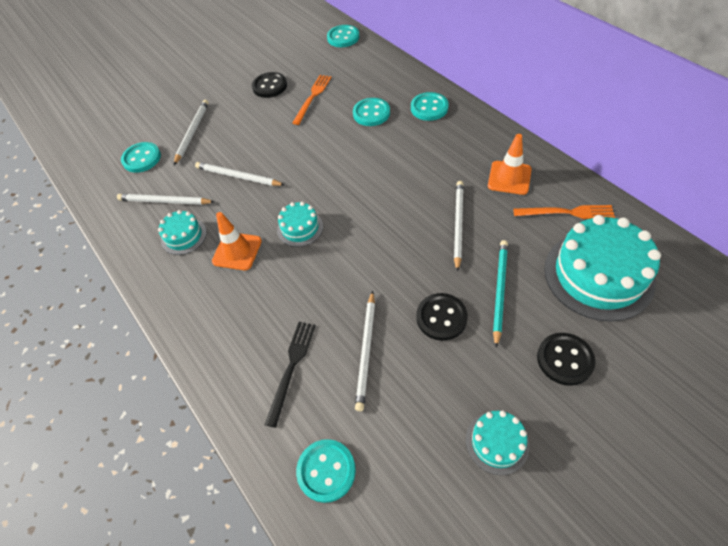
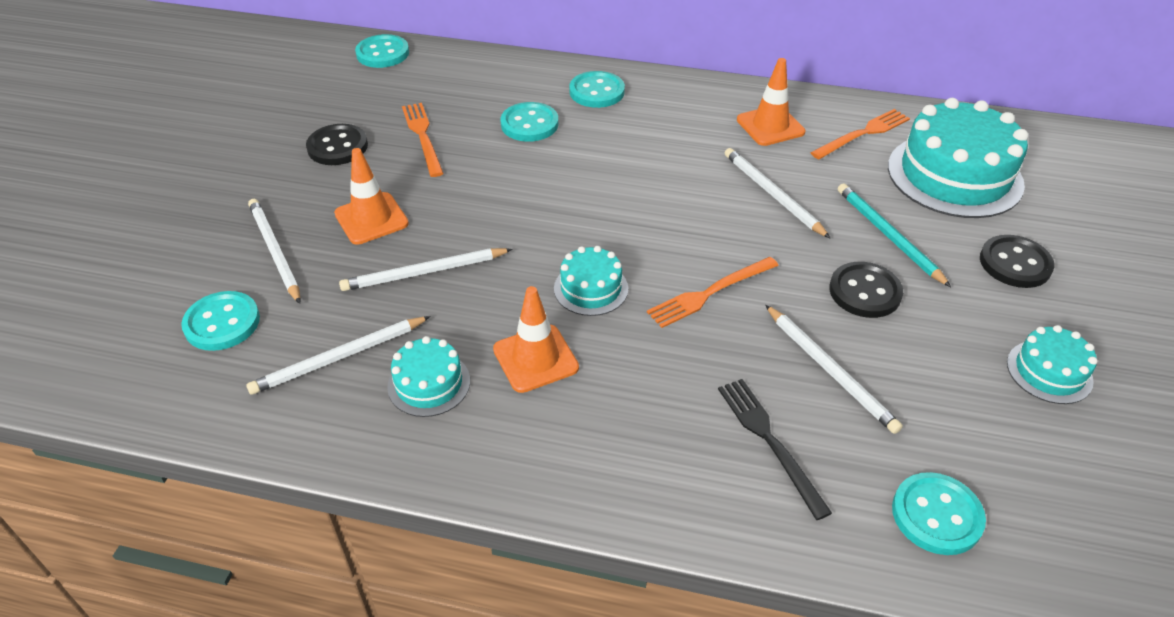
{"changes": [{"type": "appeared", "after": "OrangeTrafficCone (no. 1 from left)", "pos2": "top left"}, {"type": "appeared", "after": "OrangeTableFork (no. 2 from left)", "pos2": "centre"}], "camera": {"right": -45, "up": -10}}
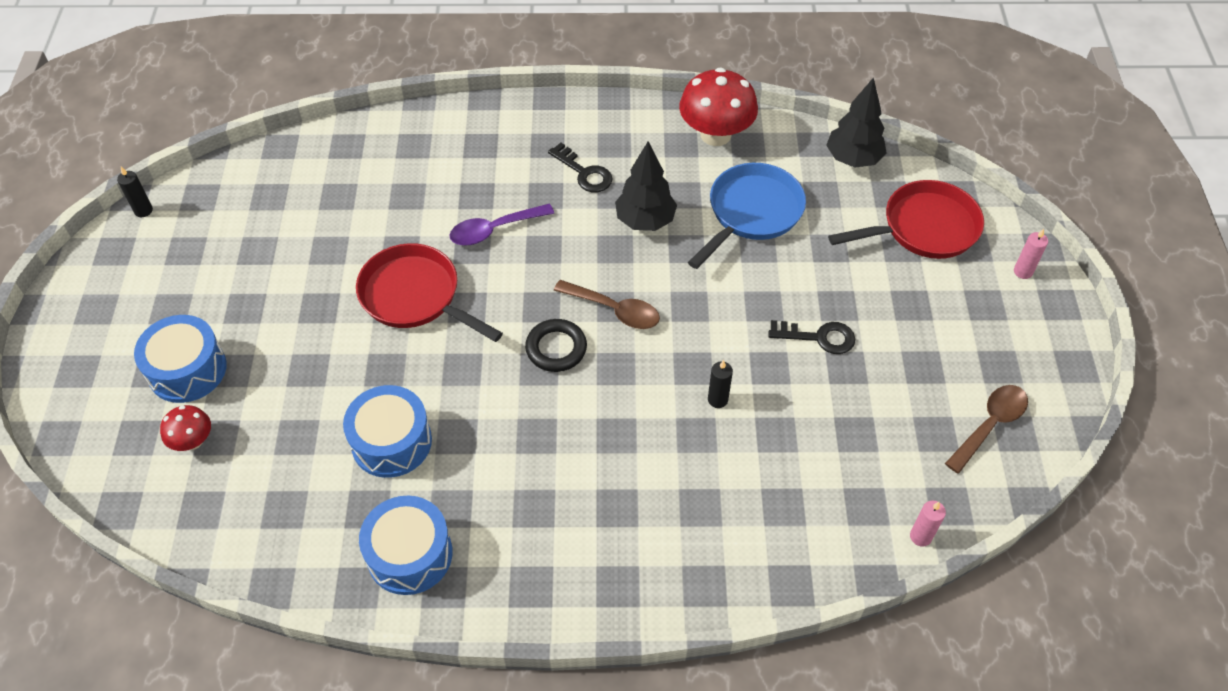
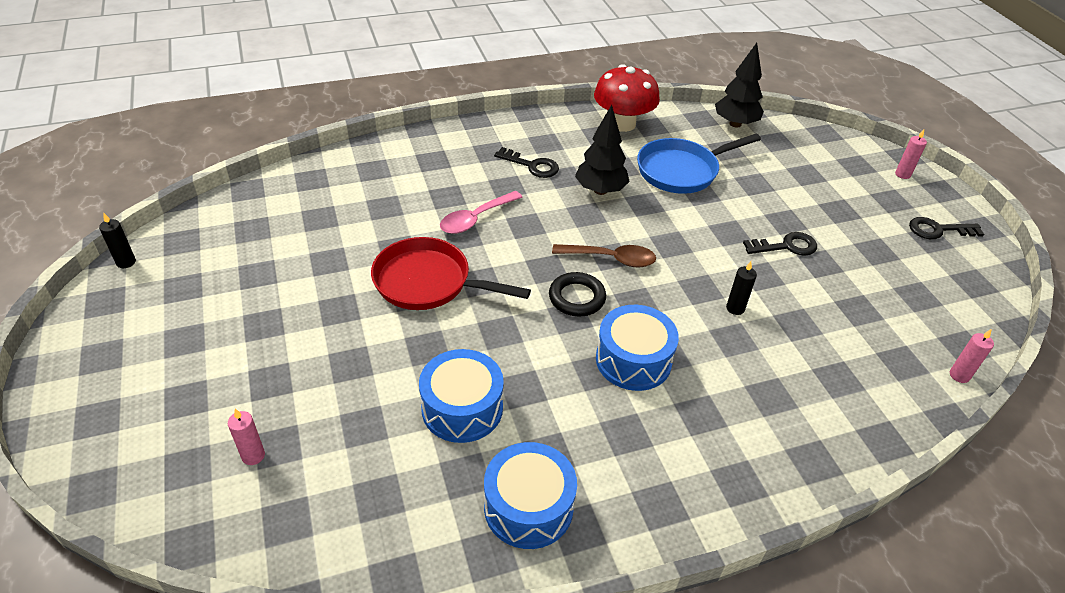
{"changes": [{"type": "spun", "before": "RoyalBluePan", "pos1": "top centre", "pos2": "top centre", "turn": -135}, {"type": "missing", "before": "RedPan (no. 2 from left)", "pos1": "top right"}, {"type": "colour", "before": "VioletTablespoon", "after": "RosyTablespoon", "pos1": "top centre", "pos2": "centre"}, {"type": "relocated", "before": "RoyalBlueSnareDrum (no. 1 from left in the first image)", "after": "RoyalBlueSnareDrum (no. 3 from left)", "pos1": "middle left", "pos2": "centre"}, {"type": "missing", "before": "RussetTablespoon (no. 2 from left)", "pos1": "middle right"}, {"type": "exchanged", "before": "RedMushroom (no. 1 from left)", "after": "RosyPillarCandle (no. 1 from left)", "pos1": "middle left", "pos2": "bottom left"}, {"type": "appeared", "after": "EbonyKey (no. 3 from left)", "pos2": "middle right"}], "camera": {"right": -20, "up": -10}}
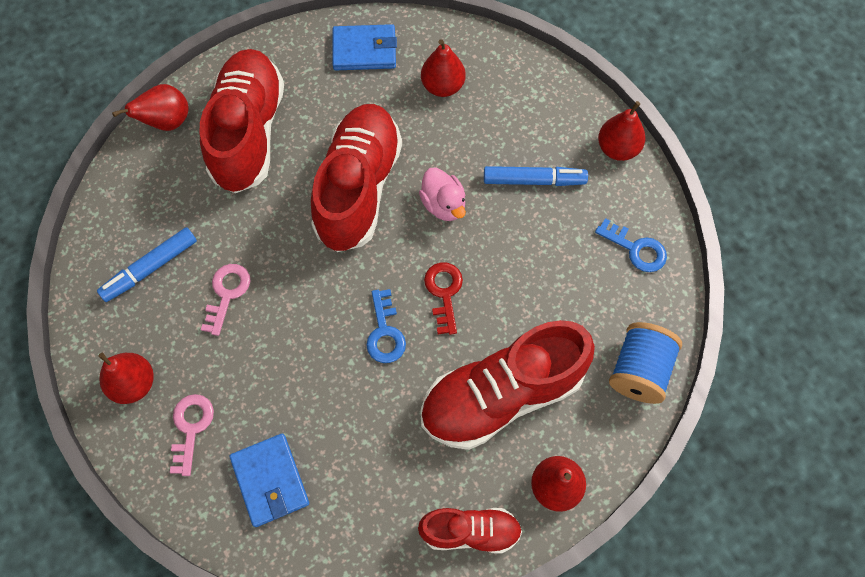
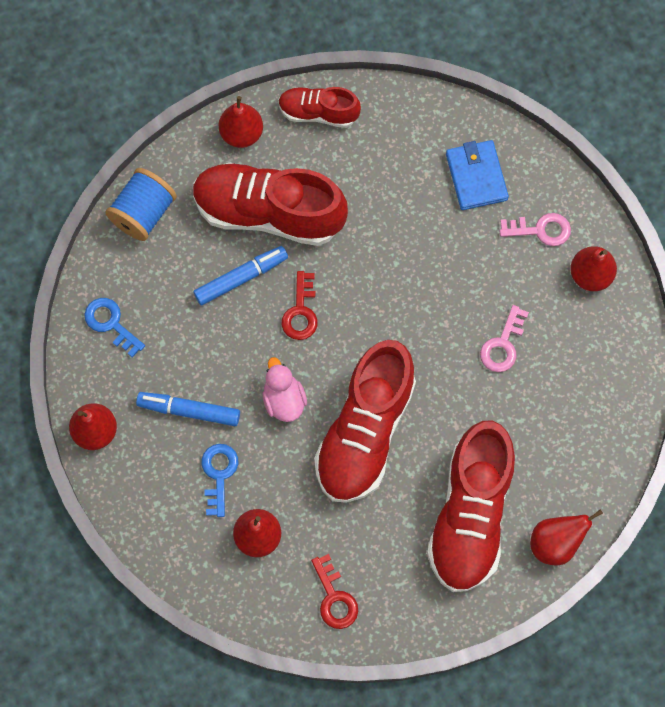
{"changes": [{"type": "exchanged", "before": "RoyalBlueBillfold (no. 2 from left)", "after": "RedKey (no. 2 from left)", "pos1": "top centre", "pos2": "bottom centre"}, {"type": "relocated", "before": "RoyalBlueFeltPen (no. 1 from left in the first image)", "after": "RoyalBlueFeltPen (no. 2 from left)", "pos1": "middle left", "pos2": "centre"}, {"type": "relocated", "before": "RoyalBlueKey (no. 1 from left in the first image)", "after": "RoyalBlueKey (no. 2 from left)", "pos1": "centre", "pos2": "bottom left"}, {"type": "spun", "before": "RedLaceUpShoe (no. 4 from left in the first image)", "pos1": "bottom centre", "pos2": "top centre", "turn": -150}, {"type": "spun", "before": "RosyKey (no. 1 from left in the first image)", "pos1": "bottom left", "pos2": "top right", "turn": -105}], "camera": {"right": -170, "up": 5}}
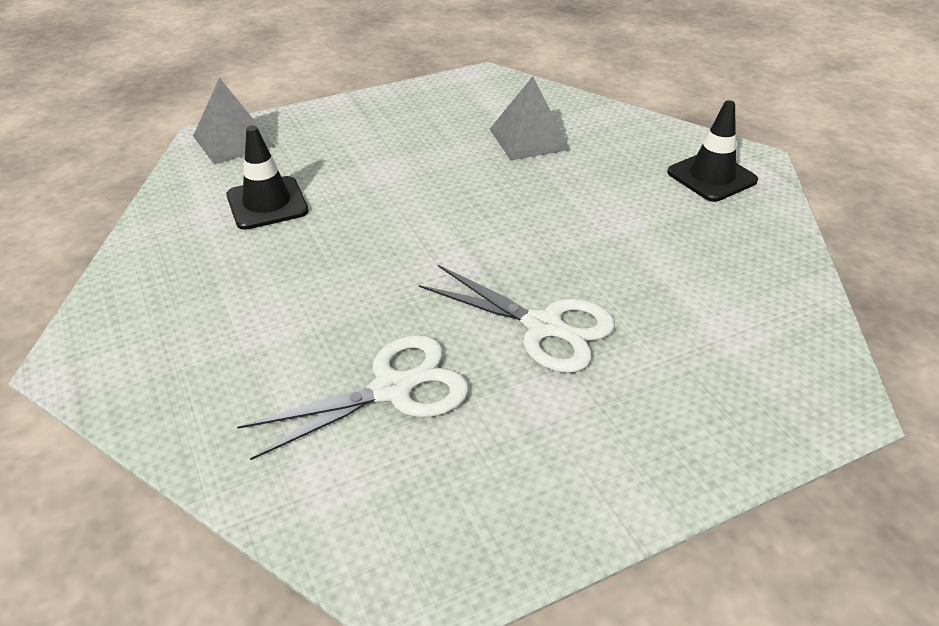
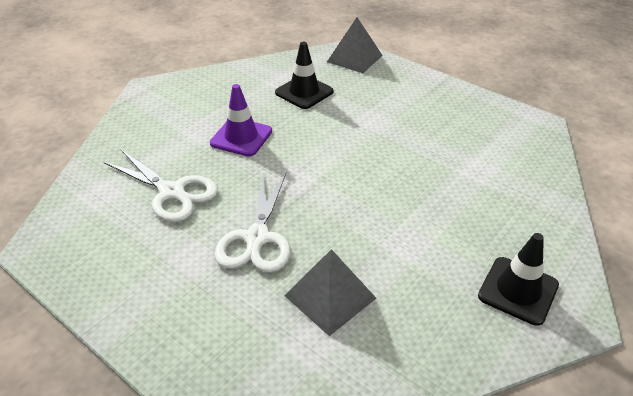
{"changes": [{"type": "relocated", "before": "GraySolidPyramid (no. 2 from left in the first image)", "after": "GraySolidPyramid (no. 1 from left)", "pos1": "top centre", "pos2": "bottom centre"}, {"type": "appeared", "after": "VioletTrafficCone", "pos2": "top centre"}], "camera": {"right": 65, "up": 0}}
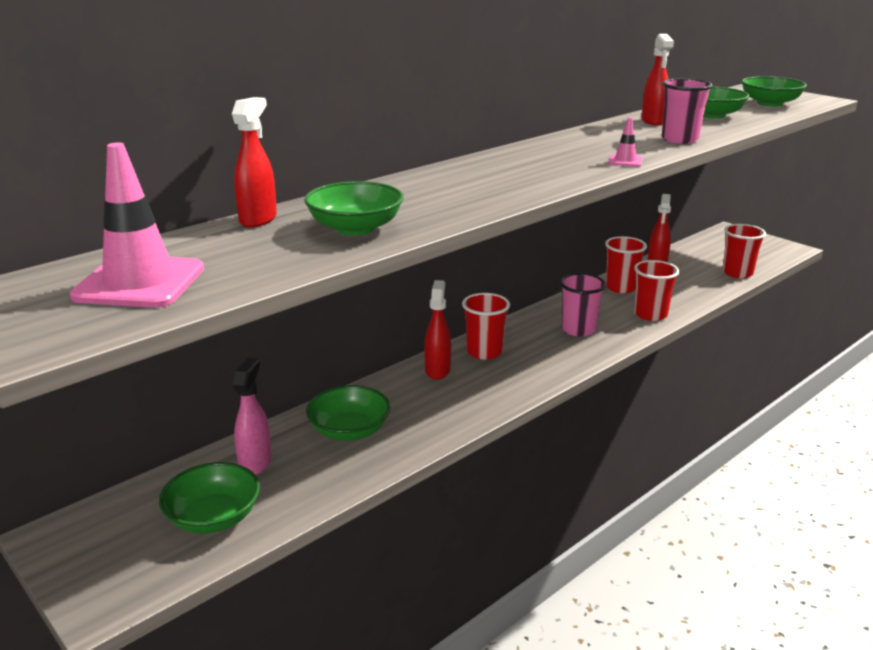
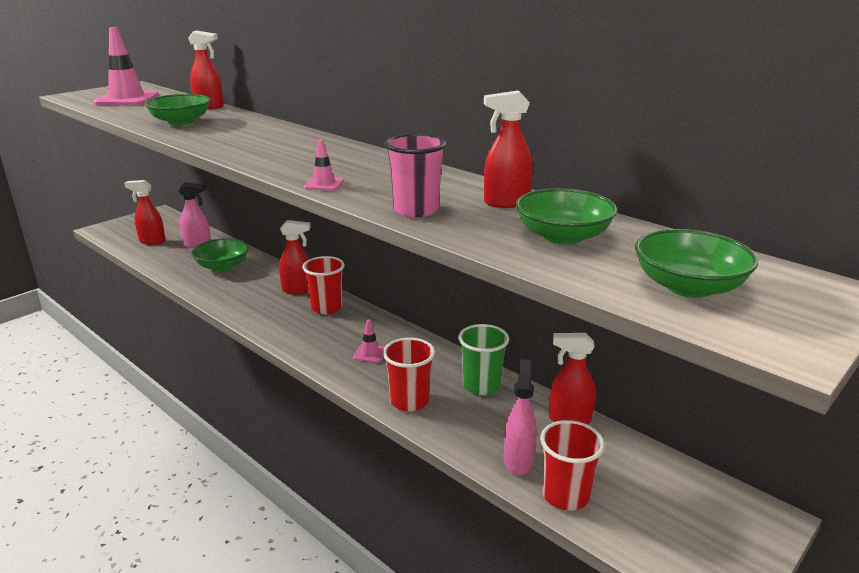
{"changes": [{"type": "colour", "before": "RedTumbler (no. 2 from left)", "after": "GreenTumbler", "pos1": "middle right", "pos2": "centre"}, {"type": "exchanged", "before": "RosyTumbler (no. 1 from left)", "after": "RosyTrafficCone (no. 3 from left)", "pos1": "middle right", "pos2": "centre"}, {"type": "exchanged", "before": "GreenBowl (no. 1 from left)", "after": "RedSprayBottle (no. 1 from left)", "pos1": "bottom left", "pos2": "middle left"}, {"type": "appeared", "after": "RosySprayBottle (no. 2 from left)", "pos2": "bottom centre"}], "camera": {"right": 85, "up": 0}}
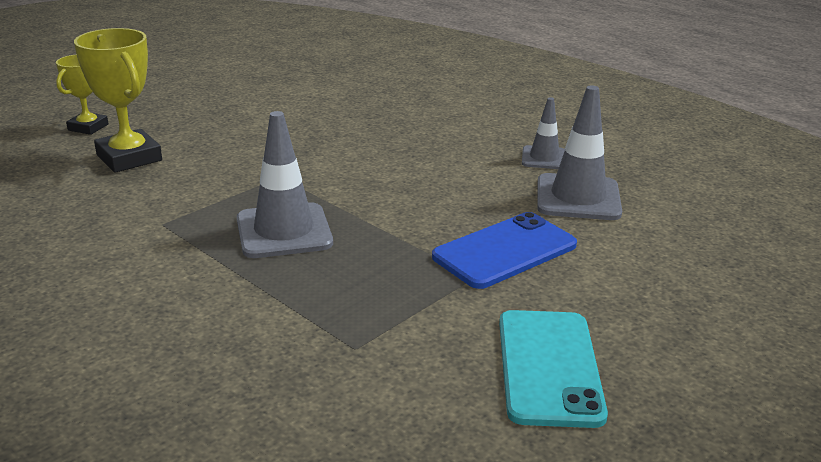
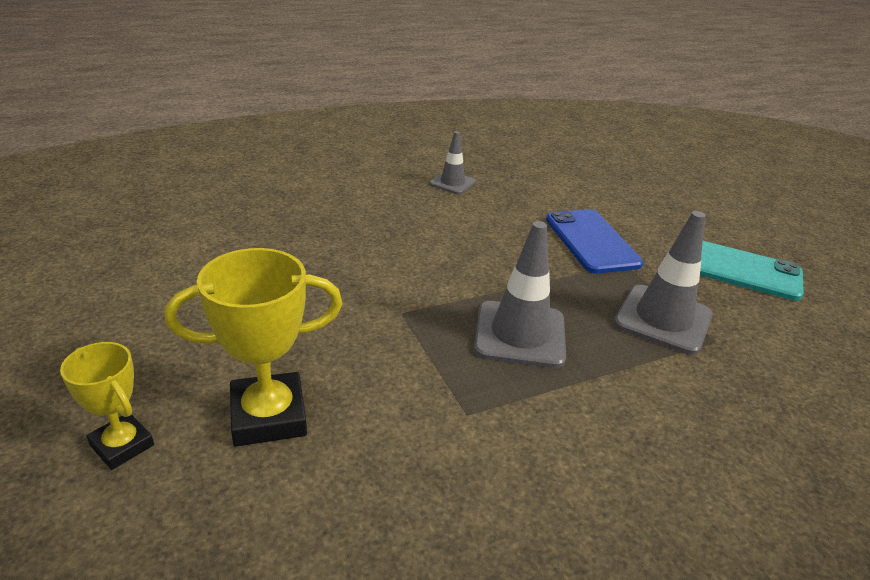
{"changes": [{"type": "relocated", "before": "GrayTrafficCone (no. 3 from left)", "pos1": "top right", "pos2": "middle right"}], "camera": {"right": -70, "up": 5}}
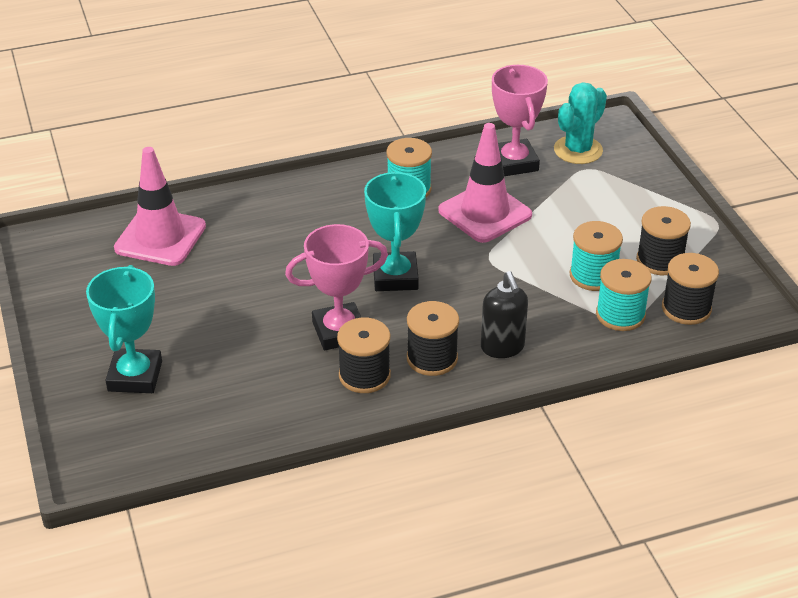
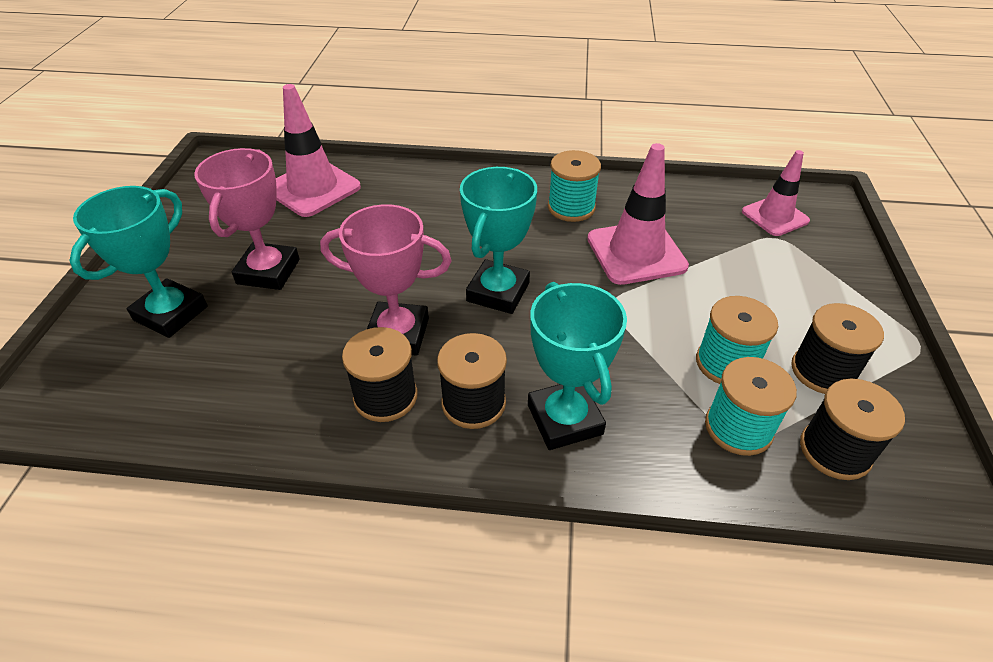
{"changes": [{"type": "relocated", "before": "RosyAwardCup (no. 2 from left in the first image)", "after": "RosyAwardCup (no. 1 from left)", "pos1": "top centre", "pos2": "top left"}, {"type": "exchanged", "before": "AquaCactus", "after": "RosyTrafficCone (no. 3 from left)", "pos1": "top right", "pos2": "top right"}, {"type": "exchanged", "before": "EbonySoapDispenser", "after": "AquaAwardCup (no. 3 from left)", "pos1": "centre", "pos2": "centre"}], "camera": {"right": 25, "up": 5}}
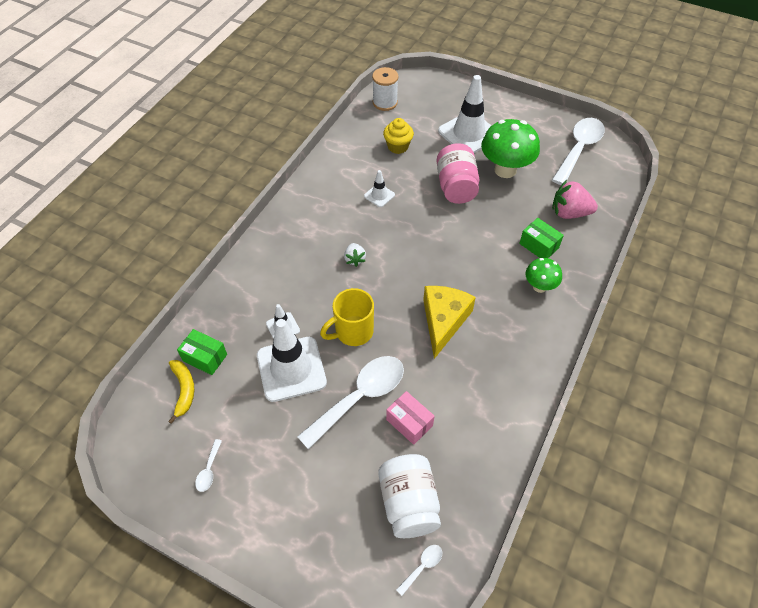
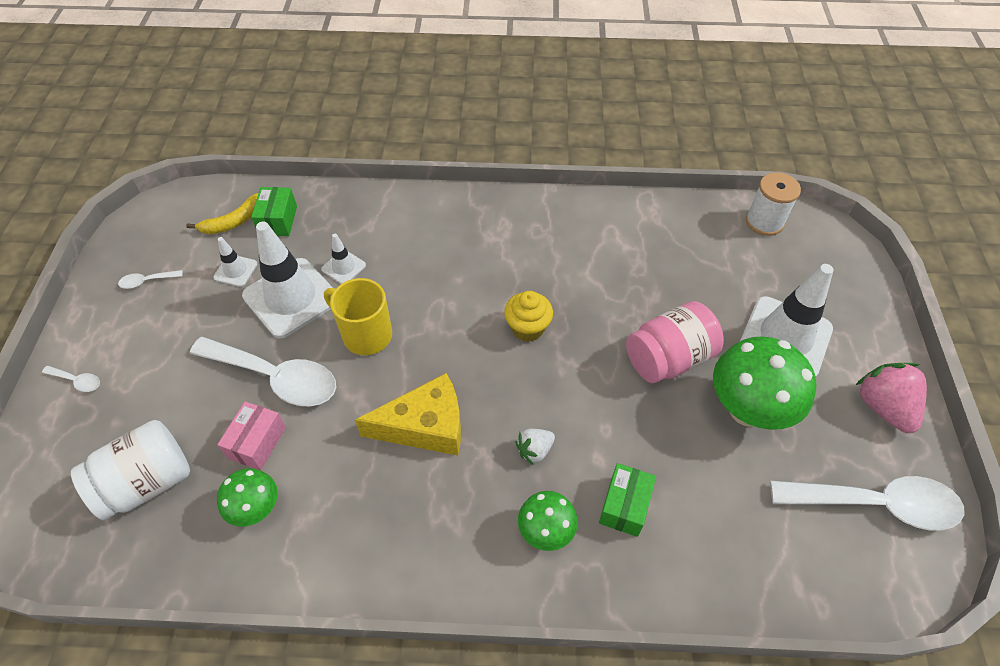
{"changes": [{"type": "relocated", "before": "GoldenFairyCake", "pos1": "top centre", "pos2": "centre"}, {"type": "relocated", "before": "WhiteTrafficCone (no. 3 from left in the first image)", "after": "WhiteTrafficCone (no. 1 from left)", "pos1": "top centre", "pos2": "middle left"}, {"type": "relocated", "before": "RosyBerry", "pos1": "top right", "pos2": "middle right"}, {"type": "relocated", "before": "WhiteBerry", "pos1": "centre", "pos2": "bottom centre"}, {"type": "relocated", "before": "WhiteTablespoon (no. 3 from left in the first image)", "after": "WhiteTablespoon (no. 1 from left)", "pos1": "bottom centre", "pos2": "middle left"}, {"type": "appeared", "after": "GreenMushroom (no. 1 from left)", "pos2": "bottom left"}], "camera": {"right": 65, "up": 0}}
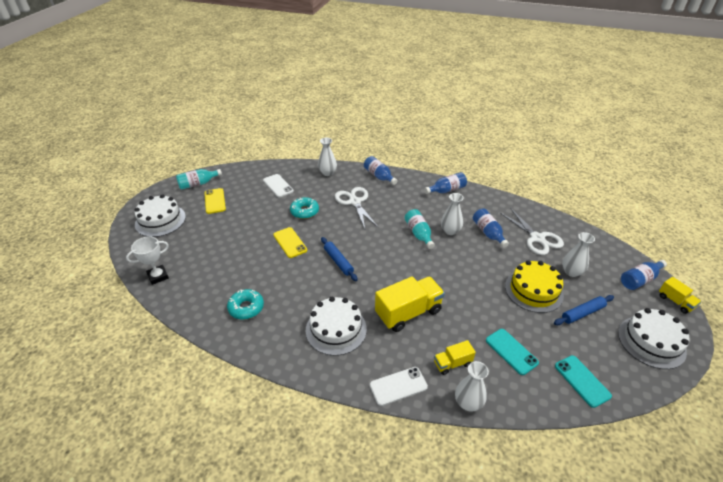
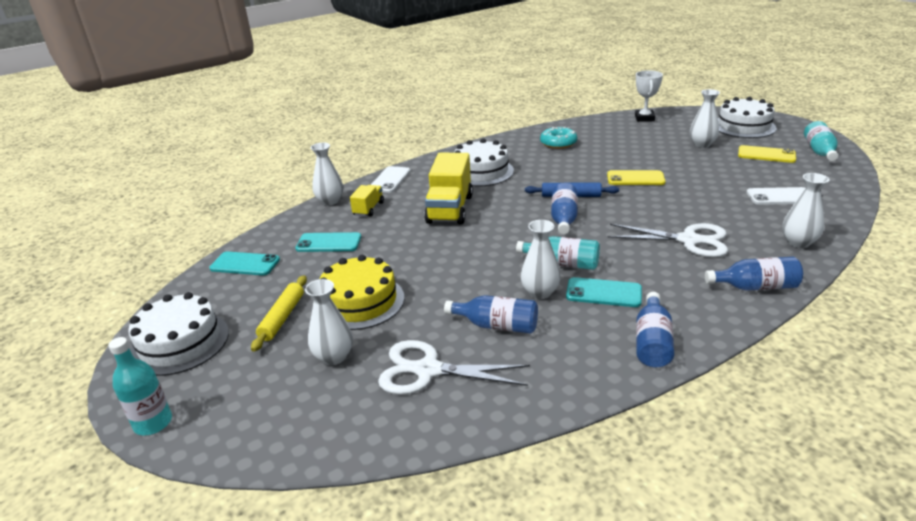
{"changes": [{"type": "missing", "before": "AquaDoughnut (no. 2 from left)", "pos1": "centre"}, {"type": "relocated", "before": "RoyalBlueDrinkBottle (no. 4 from left in the first image)", "after": "RoyalBlueDrinkBottle (no. 2 from left)", "pos1": "middle right", "pos2": "centre"}, {"type": "exchanged", "before": "GoldenLorry (no. 3 from left)", "after": "AquaDrinkBottle (no. 1 from left)", "pos1": "middle right", "pos2": "bottom left"}, {"type": "colour", "before": "RoyalBlueDoughRoller (no. 2 from left)", "after": "GoldenDoughRoller", "pos1": "middle right", "pos2": "middle left"}, {"type": "appeared", "after": "WhiteFlowerVase (no. 4 from left)", "pos2": "top right"}, {"type": "appeared", "after": "AquaPhone (no. 3 from left)", "pos2": "centre"}], "camera": {"right": 130, "up": -10}}
